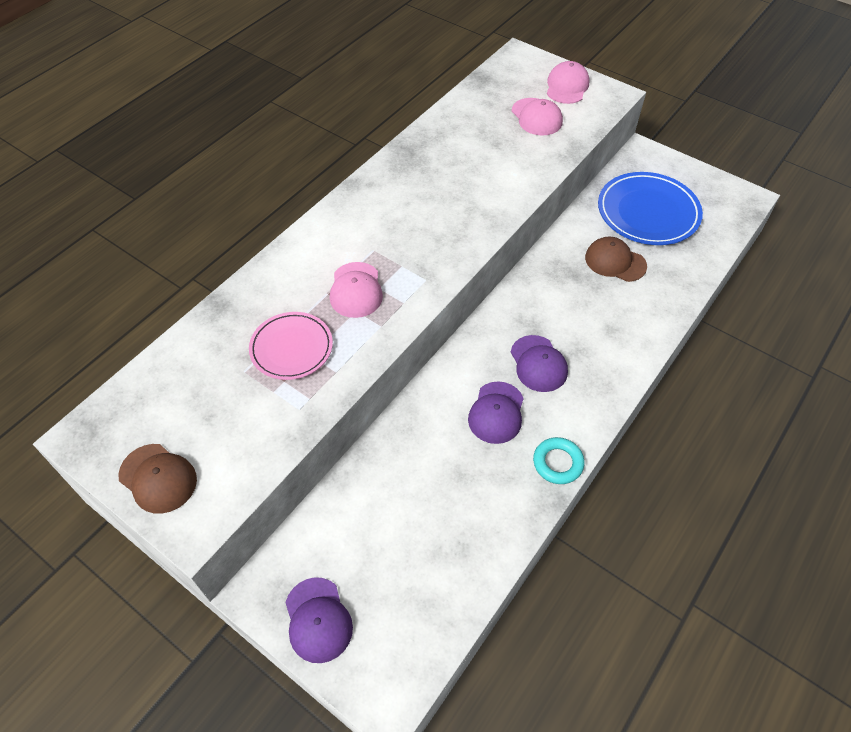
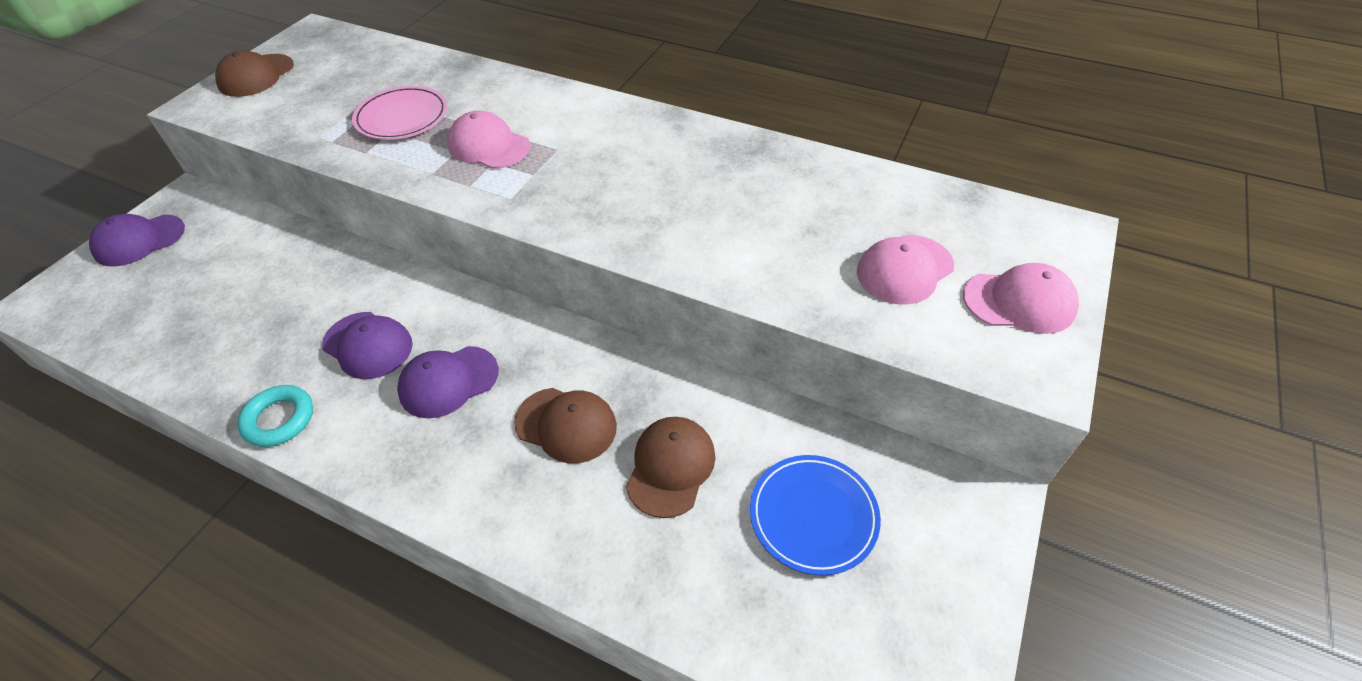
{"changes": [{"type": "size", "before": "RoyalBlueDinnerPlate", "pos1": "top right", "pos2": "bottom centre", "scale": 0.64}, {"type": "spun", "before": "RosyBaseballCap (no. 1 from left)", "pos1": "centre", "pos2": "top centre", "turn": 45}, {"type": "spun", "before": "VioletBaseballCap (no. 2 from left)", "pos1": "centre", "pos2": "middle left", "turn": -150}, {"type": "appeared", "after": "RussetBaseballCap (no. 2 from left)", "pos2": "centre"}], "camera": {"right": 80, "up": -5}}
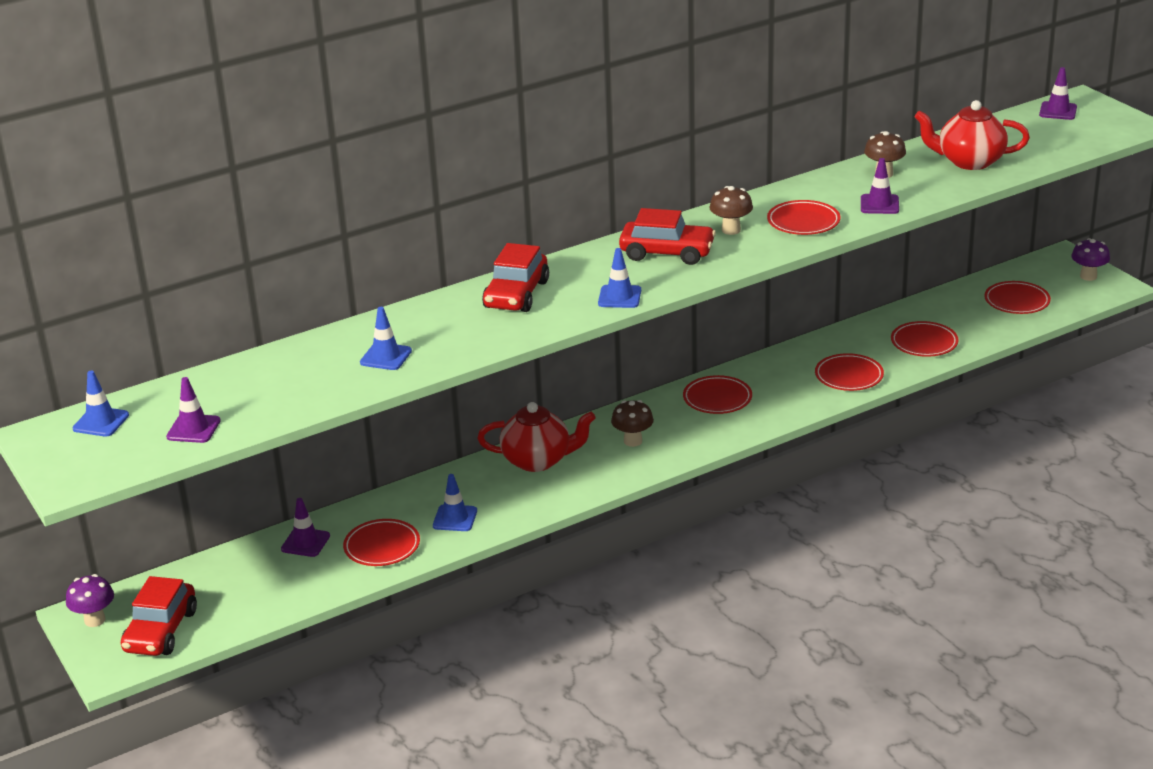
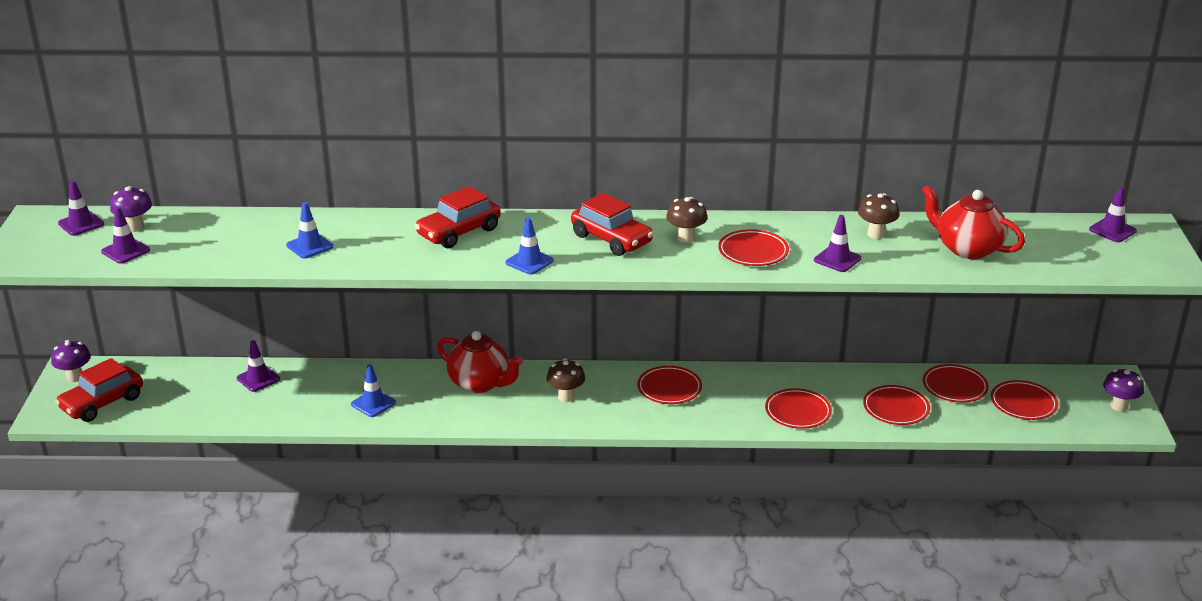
{"changes": [{"type": "colour", "before": "RoyalBlueTrafficCone (no. 1 from left)", "after": "VioletTrafficCone (no. 1 from left)", "pos1": "middle left", "pos2": "middle left"}, {"type": "relocated", "before": "RedDinnerPlate (no. 1 from left in the first image)", "after": "RedDinnerPlate (no. 5 from left)", "pos1": "bottom left", "pos2": "middle right"}, {"type": "appeared", "after": "VioletMushroom (no. 2 from left)", "pos2": "middle left"}], "camera": {"right": 30, "up": 0}}
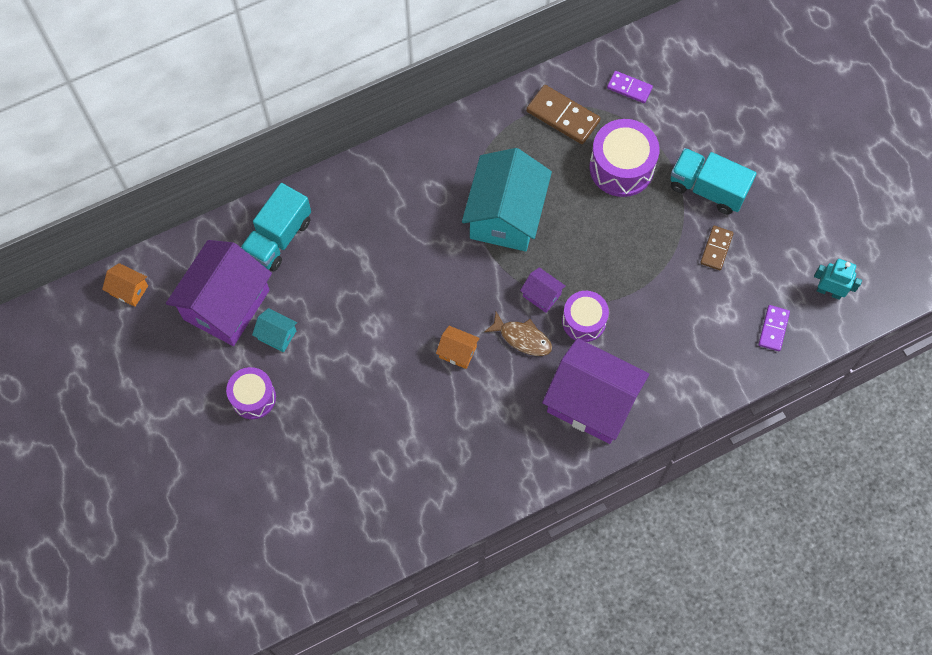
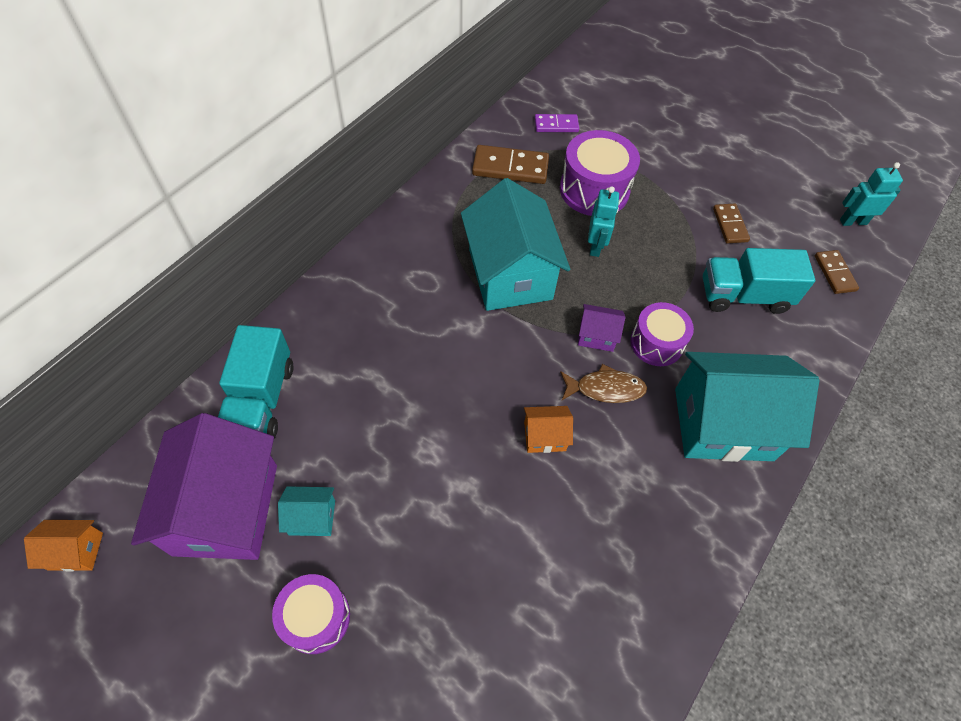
{"changes": [{"type": "relocated", "before": "AquaLorry (no. 2 from left)", "pos1": "top right", "pos2": "middle right"}, {"type": "colour", "before": "VioletDominoPiece (no. 2 from left)", "after": "RussetDominoPiece (no. 3 from left)", "pos1": "middle right", "pos2": "middle right"}, {"type": "colour", "before": "VioletCottage (no. 3 from left)", "after": "AquaCottage (no. 3 from left)", "pos1": "centre", "pos2": "middle right"}, {"type": "appeared", "after": "AquaToyRobot (no. 1 from left)", "pos2": "top centre"}], "camera": {"right": -30, "up": -10}}
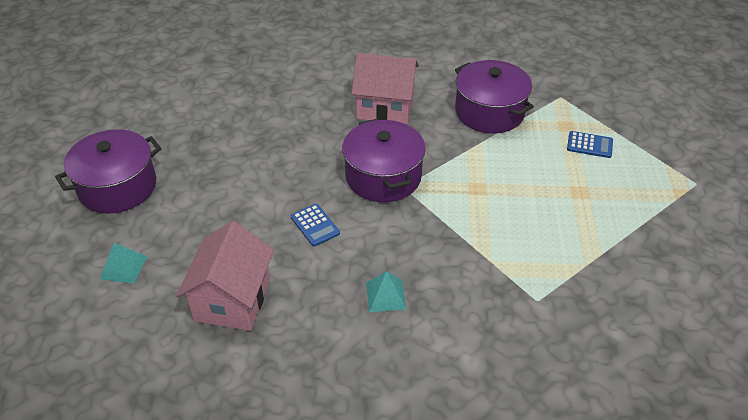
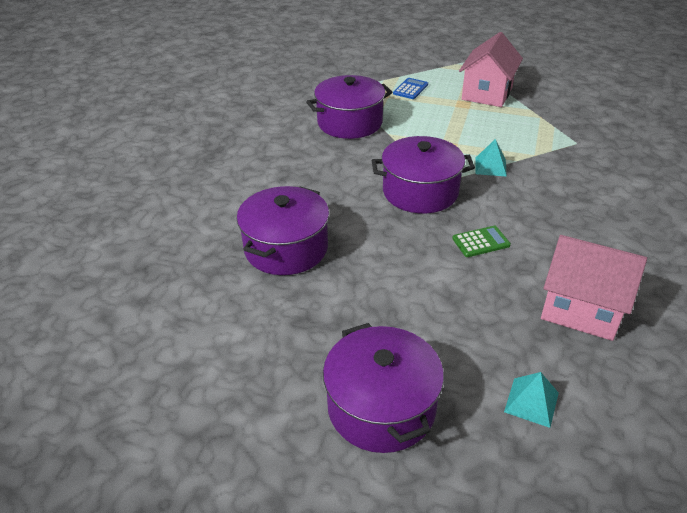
{"changes": [{"type": "relocated", "before": "RosyCottage (no. 2 from left in the first image)", "after": "RosyCottage (no. 1 from left)", "pos1": "top centre", "pos2": "top right"}, {"type": "colour", "before": "RoyalBlueAddingMachine (no. 1 from left)", "after": "GreenAddingMachine", "pos1": "centre", "pos2": "middle right"}, {"type": "relocated", "before": "AquaSolidPyramid (no. 2 from left in the first image)", "after": "AquaSolidPyramid (no. 1 from left)", "pos1": "bottom centre", "pos2": "top right"}, {"type": "appeared", "after": "VioletStockpot (no. 1 from left)", "pos2": "centre"}], "camera": {"right": -75, "up": -5}}
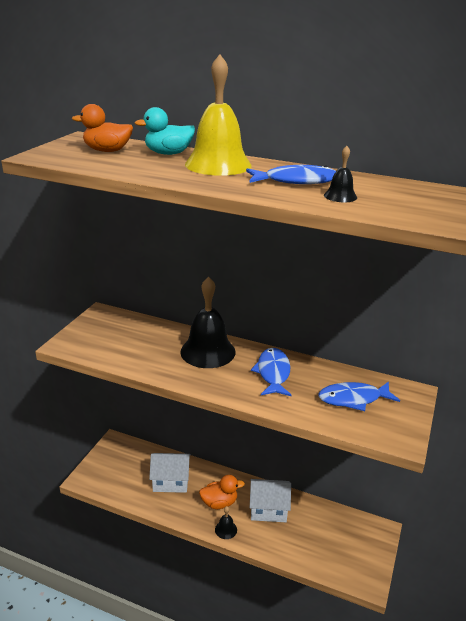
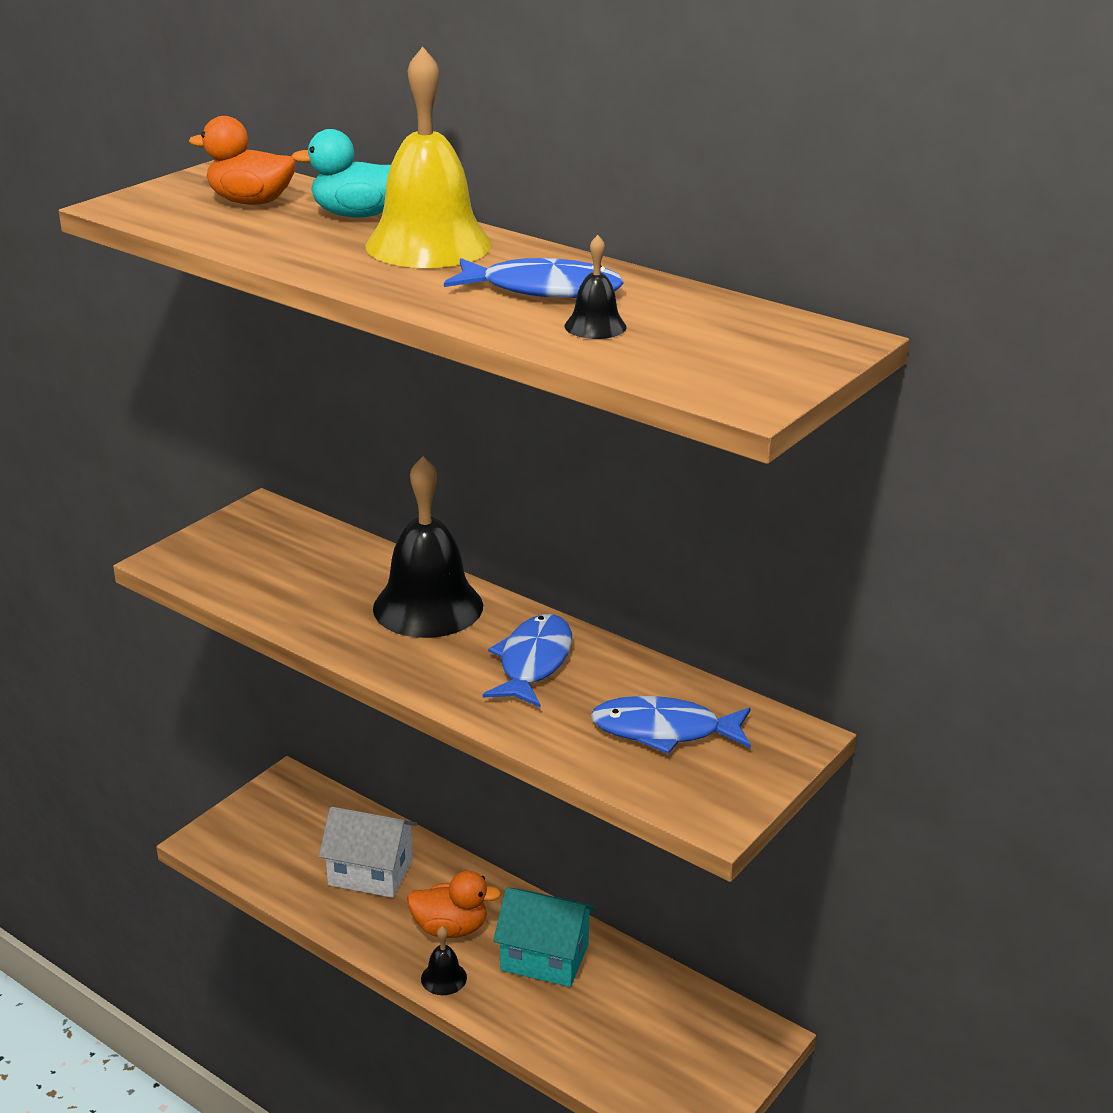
{"changes": [{"type": "colour", "before": "WhiteCottage (no. 2 from left)", "after": "AquaCottage", "pos1": "bottom centre", "pos2": "bottom centre"}], "camera": {"right": 15, "up": 0}}
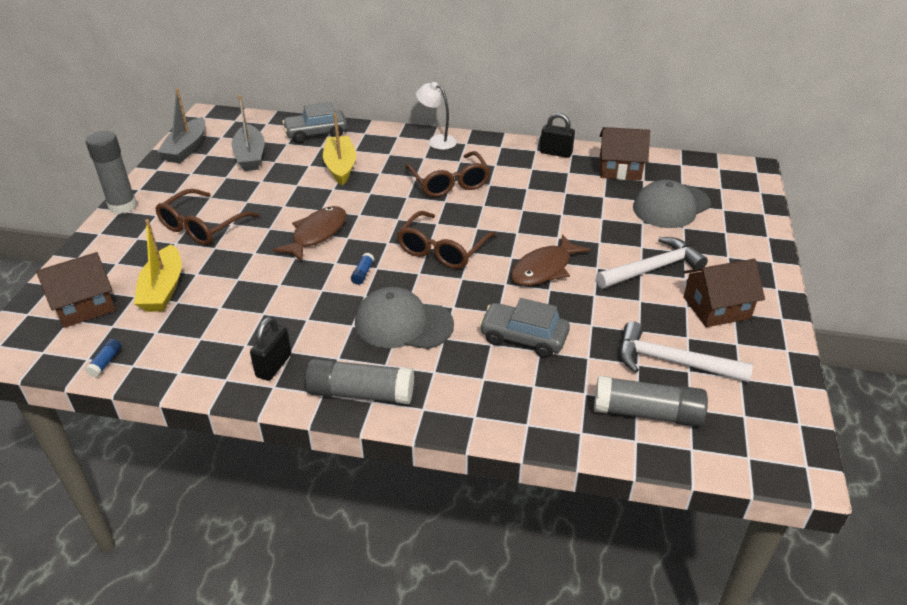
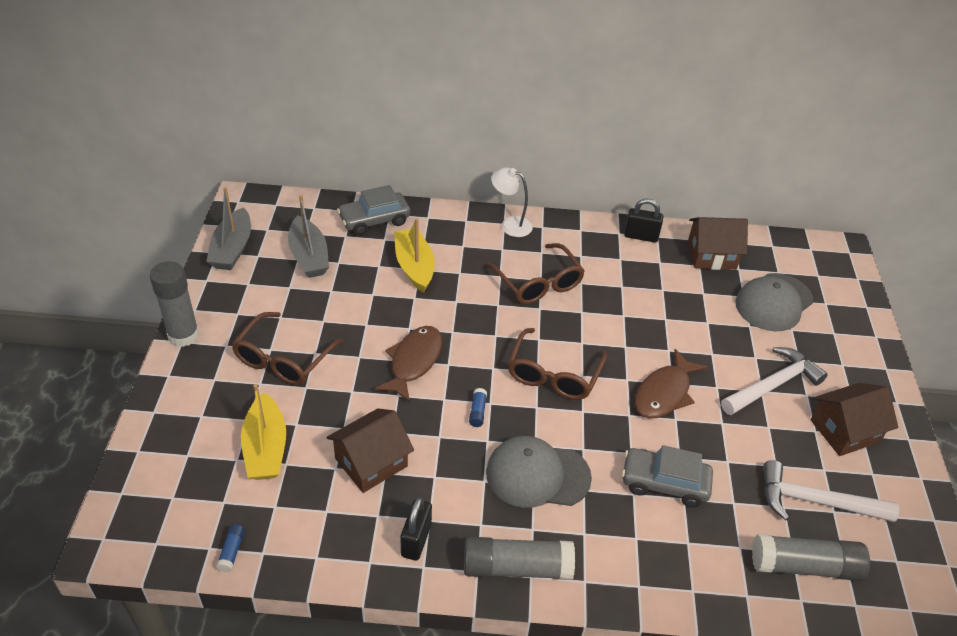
{"changes": [{"type": "relocated", "before": "RussetCottage (no. 1 from left)", "pos1": "middle left", "pos2": "bottom centre"}], "camera": {"right": -10, "up": 5}}
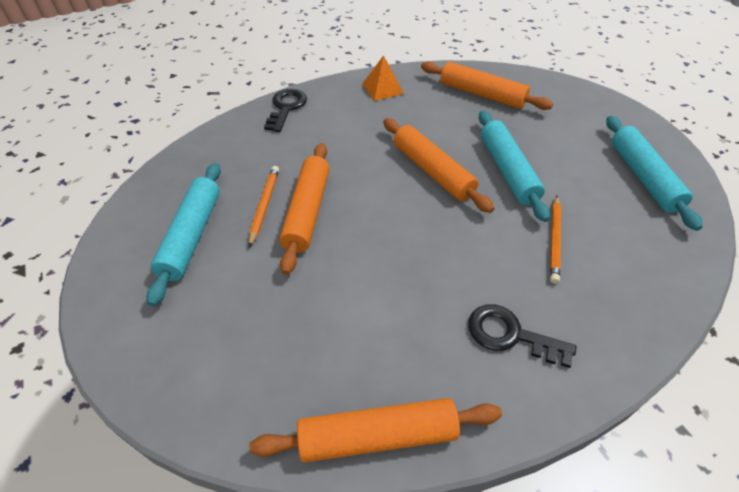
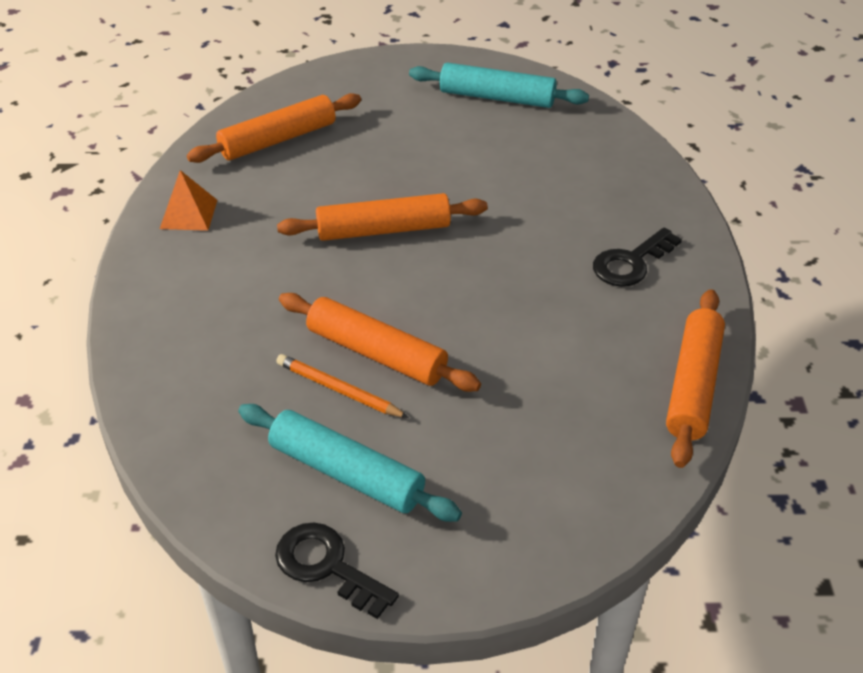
{"changes": [{"type": "relocated", "before": "EbonyKey (no. 1 from left)", "pos1": "top centre", "pos2": "bottom centre"}, {"type": "missing", "before": "AquaDoughRoller (no. 2 from left)", "pos1": "middle right"}, {"type": "missing", "before": "OrangePencil (no. 2 from left)", "pos1": "middle right"}], "camera": {"right": -65, "up": -5}}
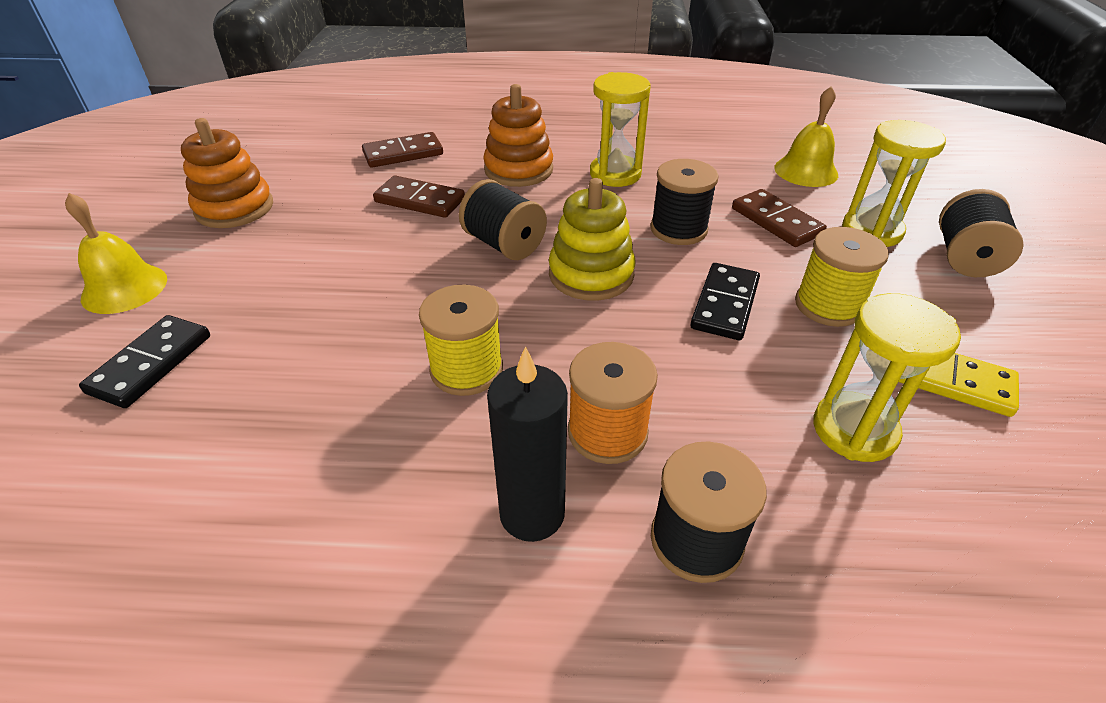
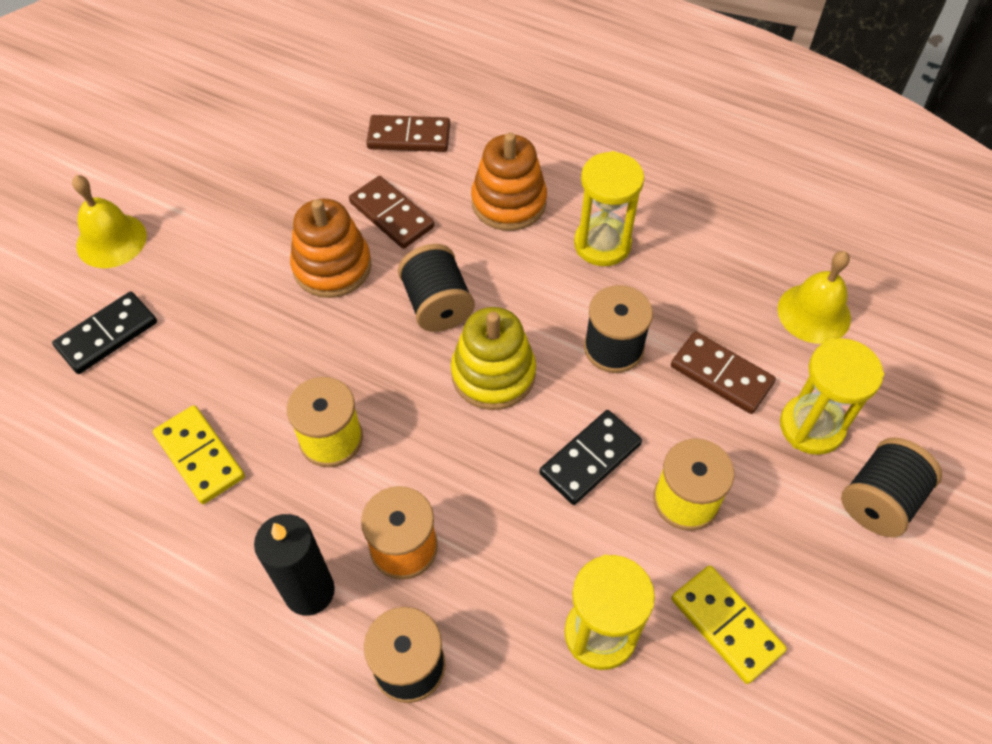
{"changes": [{"type": "relocated", "before": "OrangeRingStacker (no. 1 from left)", "pos1": "top left", "pos2": "centre"}, {"type": "spun", "before": "RussetDominoPiece (no. 3 from left)", "pos1": "top right", "pos2": "middle right", "turn": -45}, {"type": "appeared", "after": "GoldenDominoPiece (no. 1 from left)", "pos2": "middle left"}], "camera": {"right": 25, "up": 15}}
